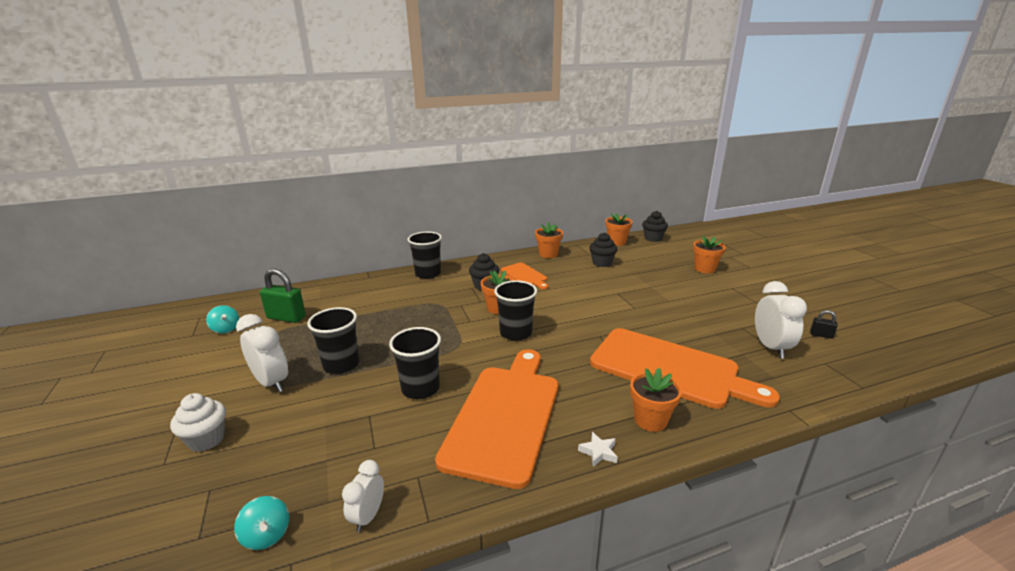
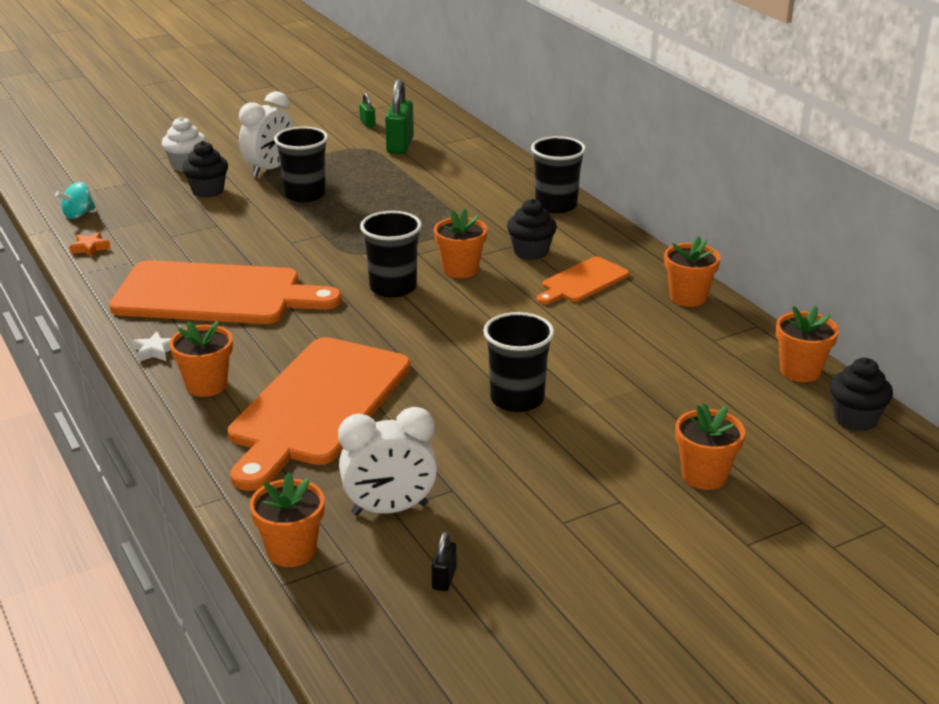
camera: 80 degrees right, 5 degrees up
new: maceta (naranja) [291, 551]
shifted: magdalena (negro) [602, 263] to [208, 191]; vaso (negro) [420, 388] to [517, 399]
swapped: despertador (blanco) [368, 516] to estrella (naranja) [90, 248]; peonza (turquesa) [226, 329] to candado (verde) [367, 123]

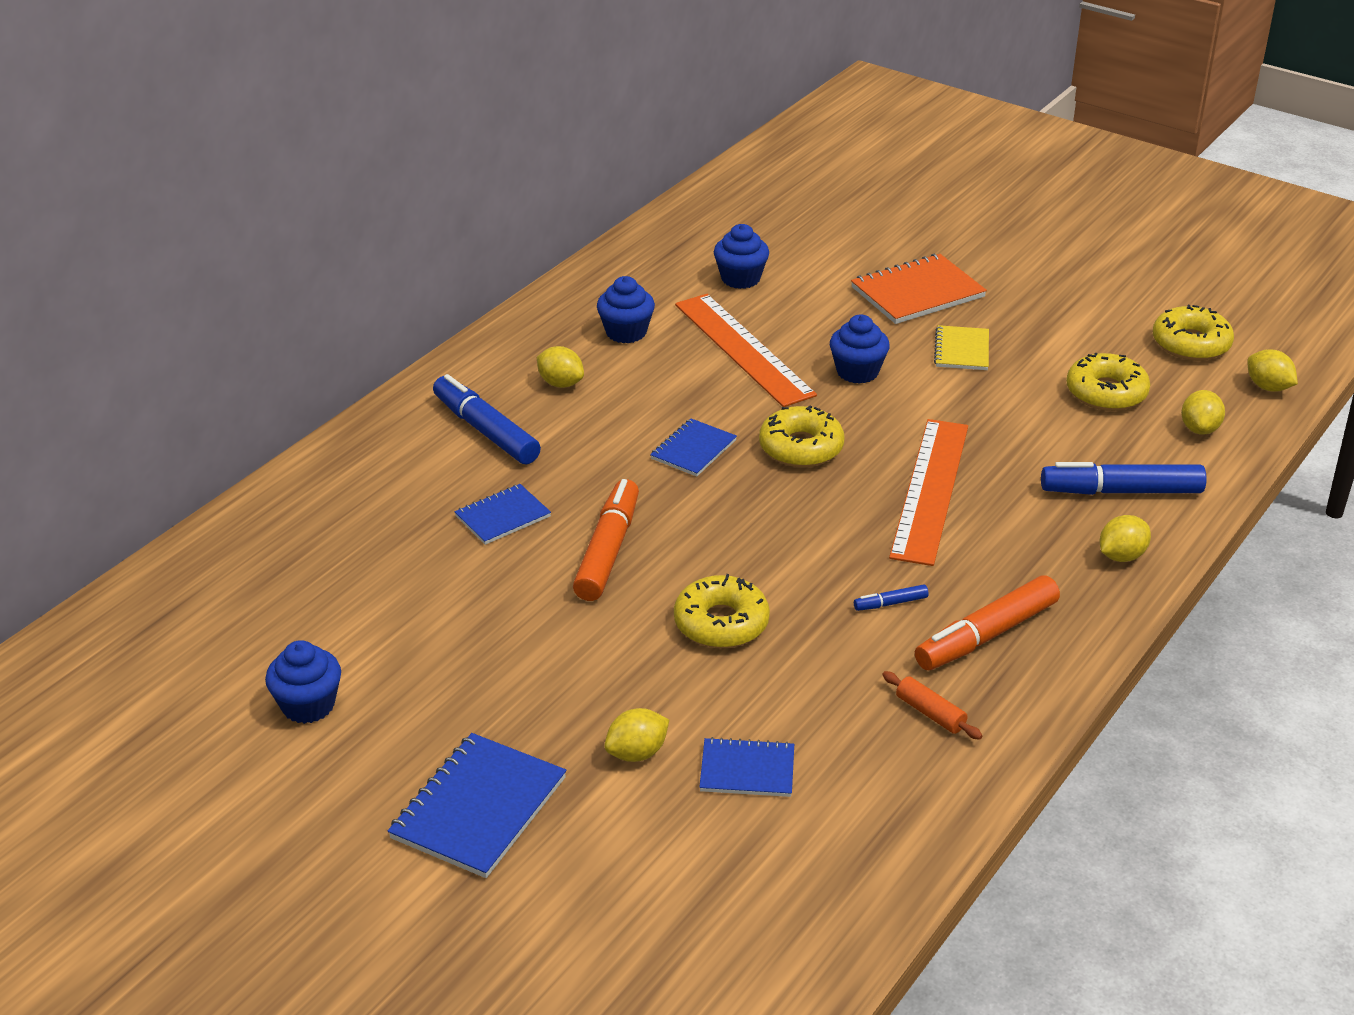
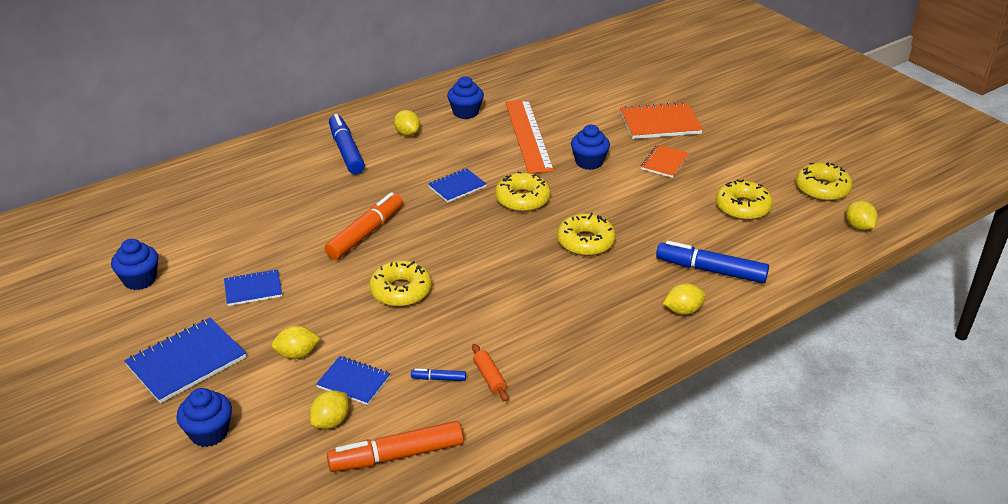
camera: 20 degrees right, 0 degrees up
shifted: magdalena (azul) [740, 278] to [209, 433]; cuaderno (azul) [503, 516] to [253, 289]; limón (amarillo) [1199, 429] to [331, 422]; rotulador (naranja) [986, 635] to [396, 455]; rotulador (azul) [890, 603] to [438, 378]
swapped: regla (naranja) [930, 490] to rosquilla (amarillo) [585, 242]
repainted: cuaderno (amarillo) [962, 350] to cuaderno (naranja) [664, 162]

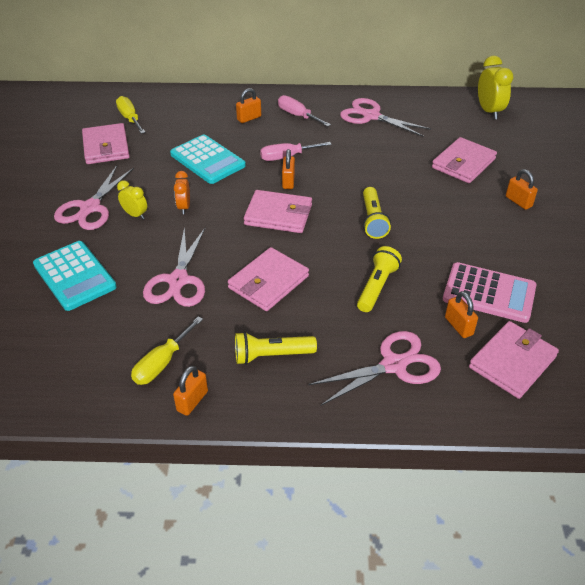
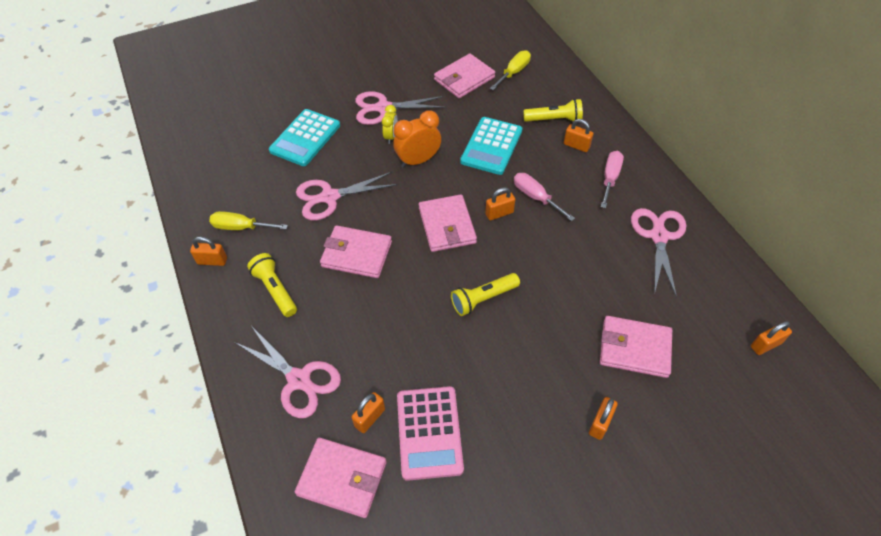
camera: 65 degrees right, 10 degrees up
shifted: lámpara de mano (amarillo) [377, 286] to [554, 120]
swapped: despertador (amarillo) [489, 111] to candado (naranja) [765, 345]
scaled: despertador (naranja) [184, 207] = [418, 160] x1.67

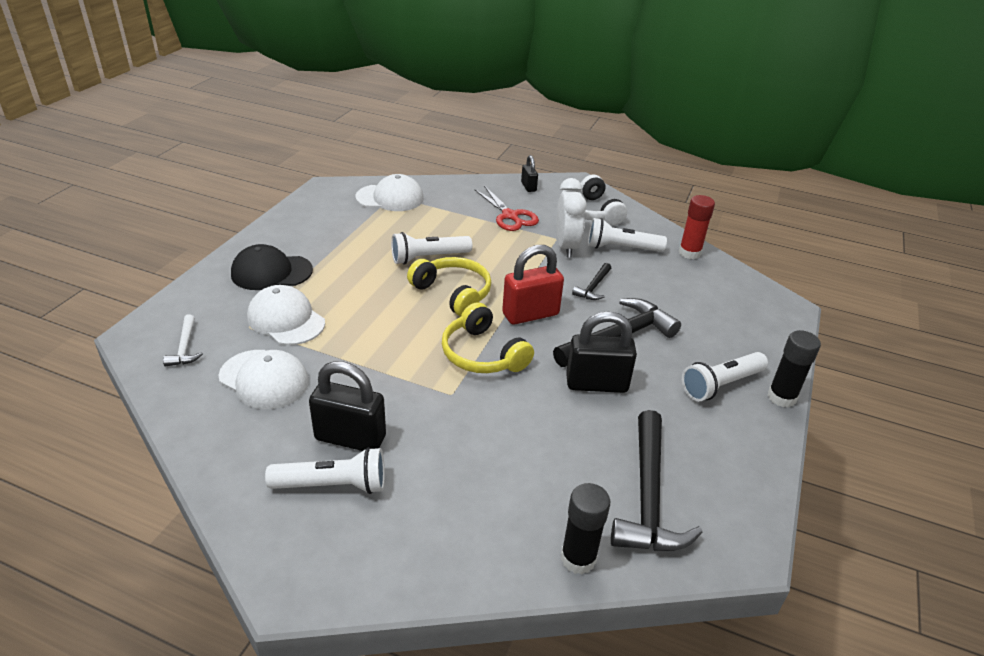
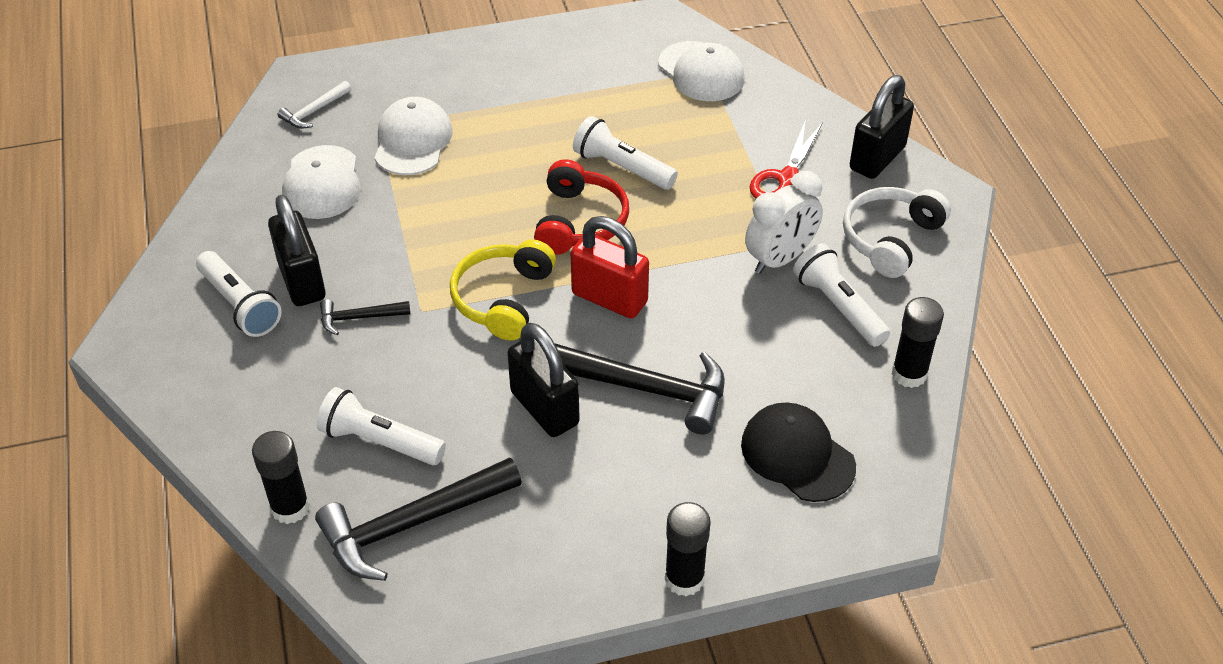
camera: 55 degrees right, 10 degrees up
shifted: lámpara de mano (blanco) [721, 385] to [379, 441]; martillo (negro) [593, 287] to [359, 318]; gorra (negro) [271, 272] to [797, 455]
repainted: auriculares (amarillo) [453, 293] to auriculares (rojo) [579, 222]; barra de pegamento (rojo) [689, 253] to barra de pegamento (negro) [909, 374]
scaled: candado (negro) [528, 187] = [877, 158] x1.89

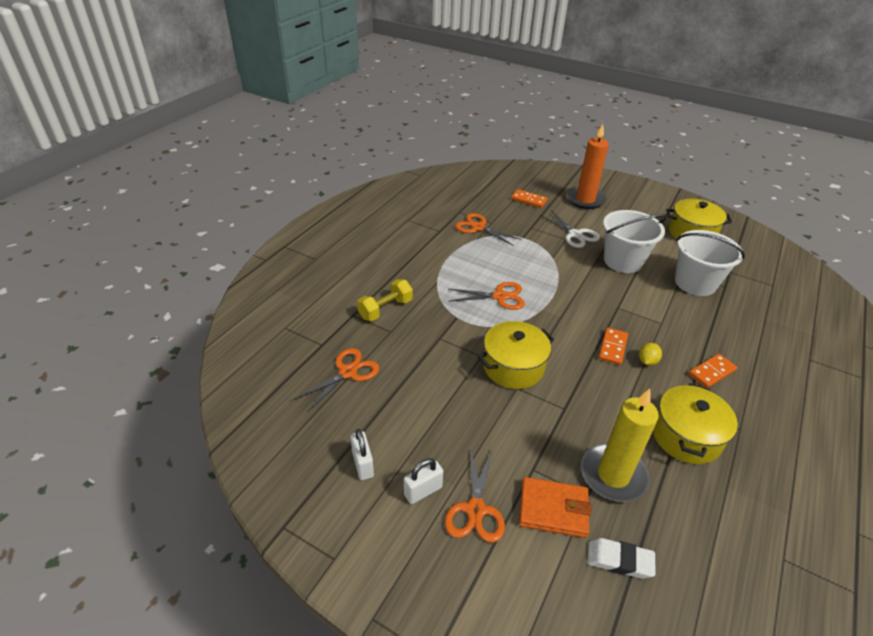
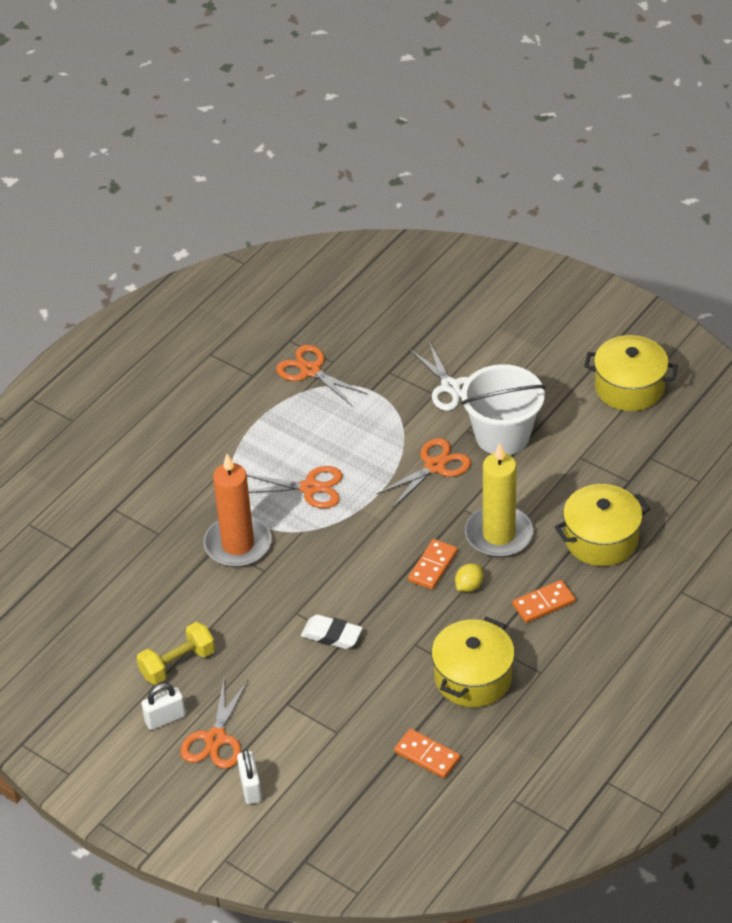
camera: 10 degrees right, 5 degrees up
gone: cartera (naranja) [553, 509]; balde (blanco) [695, 283]
shifted: mancuerna (amarillo) [385, 309] to [177, 663]; vela (naranja) [585, 199] to [238, 544]; candado (blanco) [363, 464] to [250, 787]; goma de borrar (blanco) [619, 561] to [331, 635]; tijeras (naranja) [347, 372] to [434, 466]; ficha de dominó (naranja) [528, 200] to [427, 755]; vela (amarillo) [613, 475] to [499, 534]; olla (amarillo) [513, 367] to [601, 539]

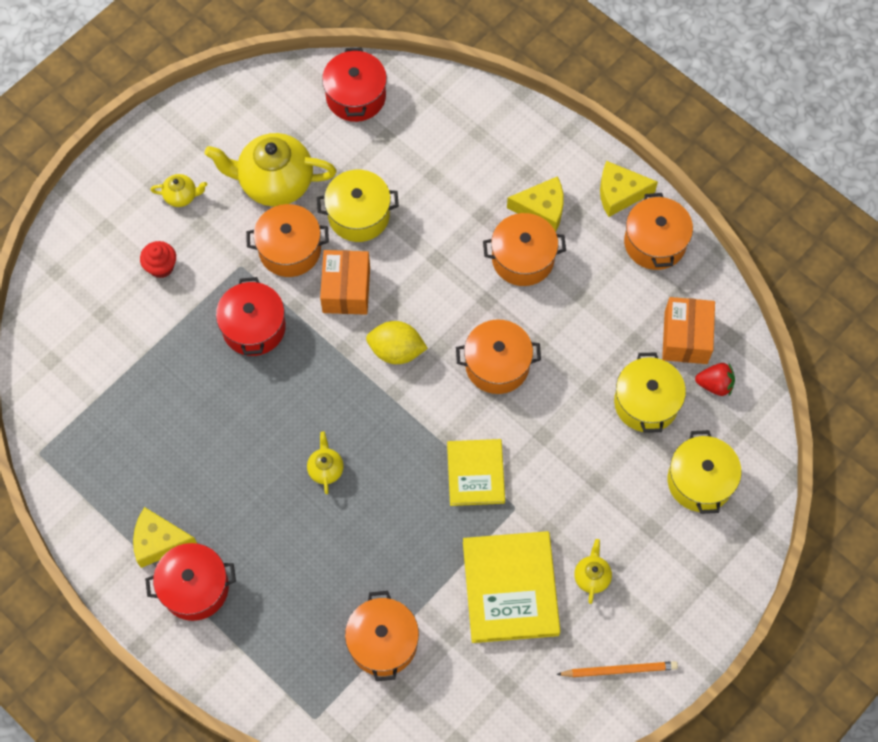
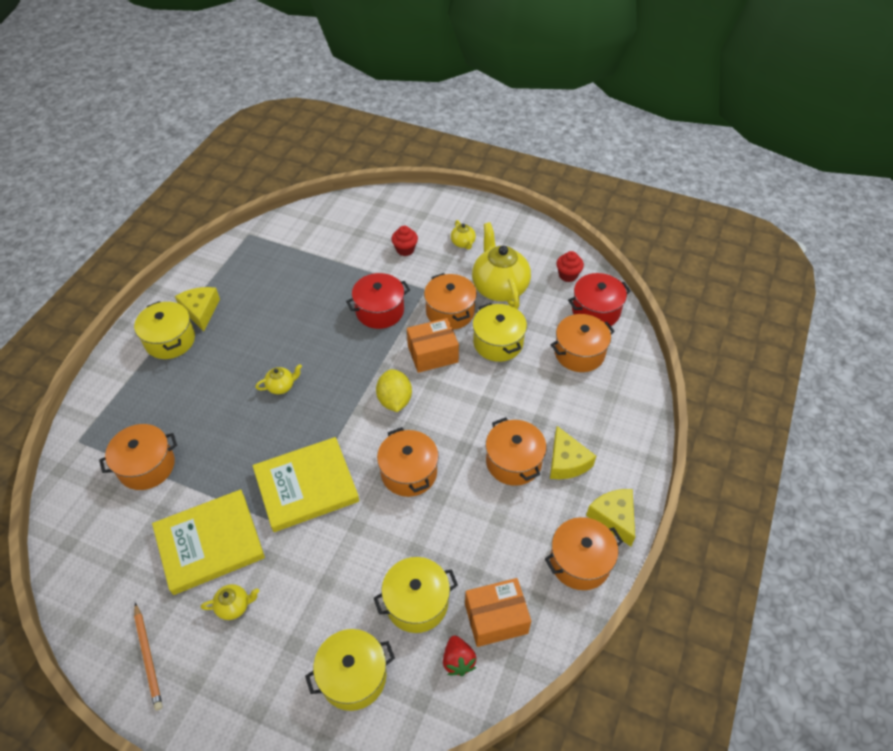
camera: 70 degrees right, 15 degrees down
new: olla (naranja) [579, 353]; magdalena (rojo) [568, 275]
repainted: olla (rojo) [195, 588] to olla (amarillo) [170, 340]
scaled: libro (amarillo) [475, 473] = [306, 486] x1.56

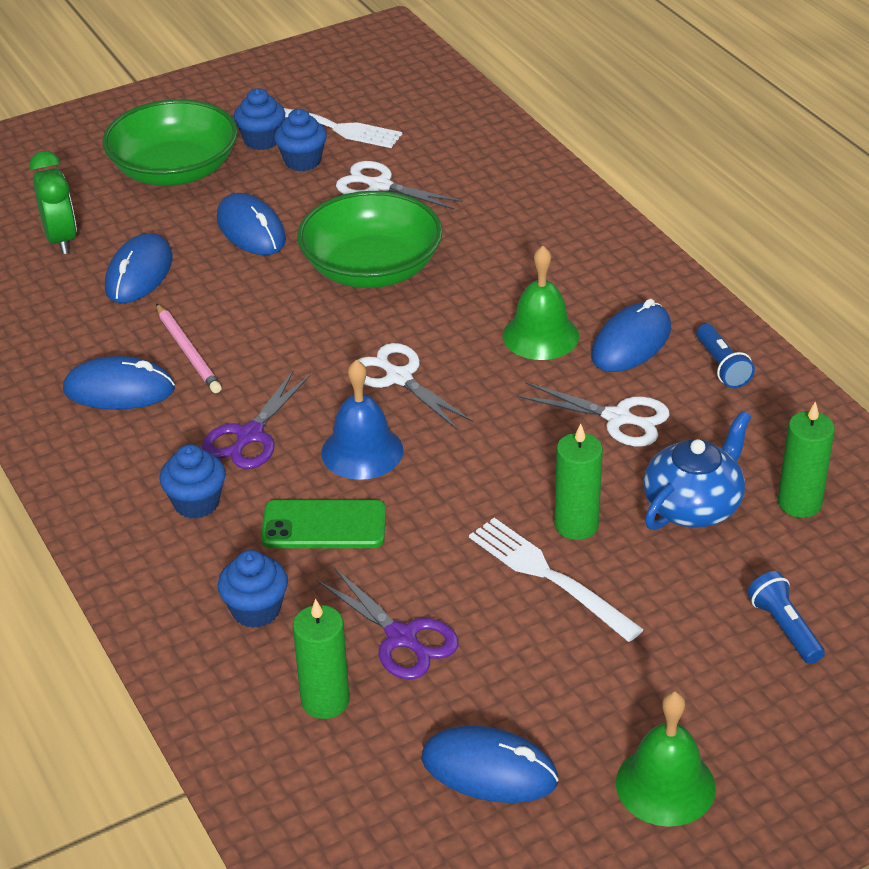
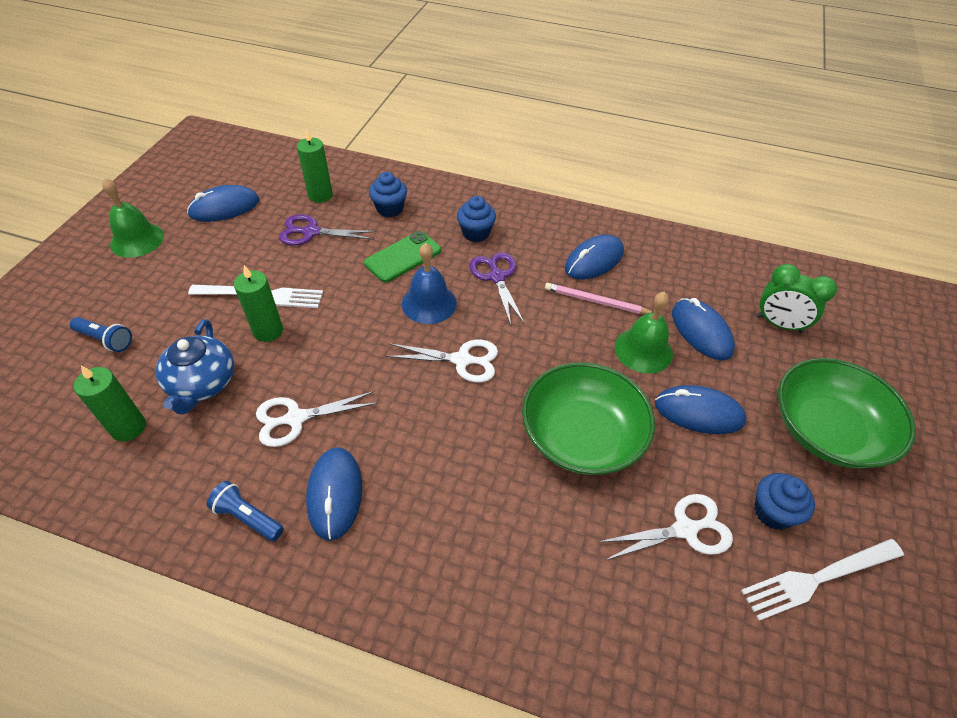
camera: 135 degrees right, 10 degrees up
gone: magdalena (azul) [262, 140]
shifted: campana (verde) [540, 335] to [643, 350]

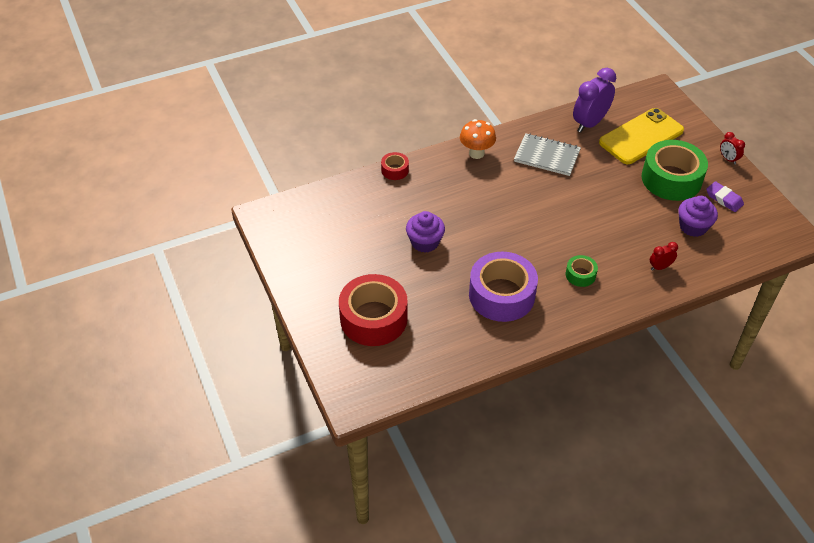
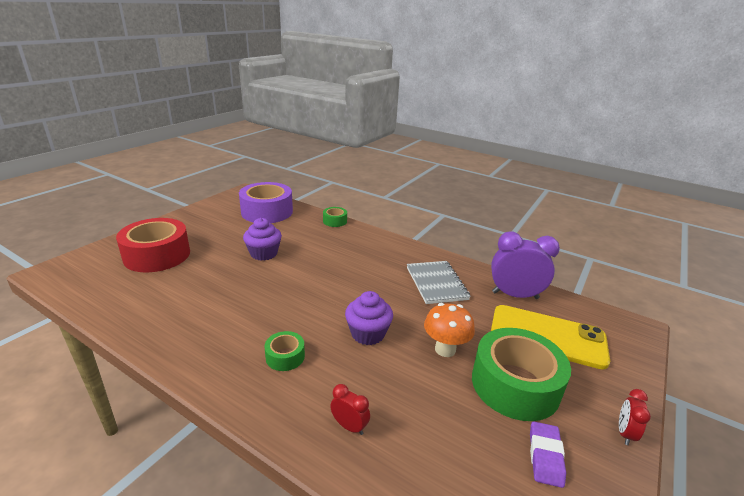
camera: 55 degrees right, 20 degrees down
shifted: cinta adhesiva (morado) [501, 295] to [267, 212]; magdalena (morado) [693, 226] to [368, 334]; seta (naranja) [476, 153] to [445, 349]
repainted: cinta adhesiva (rojo) [395, 170] to cinta adhesiva (verde) [335, 221]

